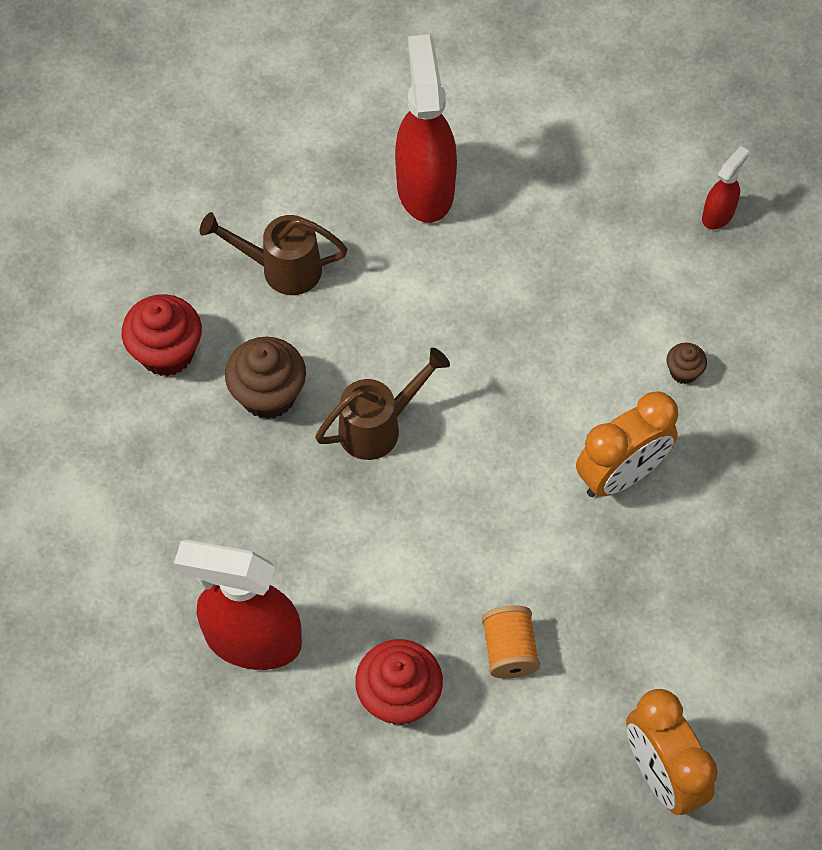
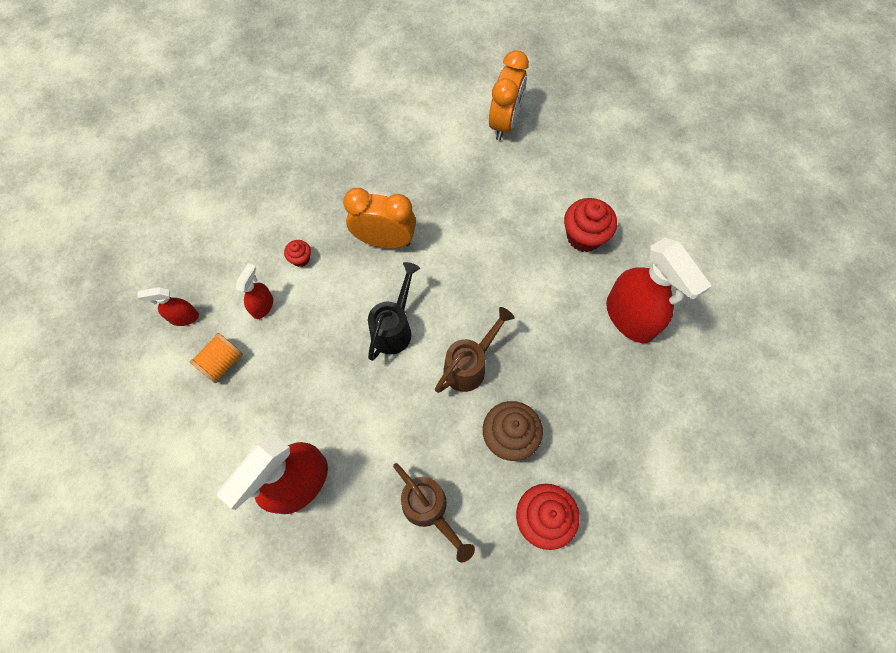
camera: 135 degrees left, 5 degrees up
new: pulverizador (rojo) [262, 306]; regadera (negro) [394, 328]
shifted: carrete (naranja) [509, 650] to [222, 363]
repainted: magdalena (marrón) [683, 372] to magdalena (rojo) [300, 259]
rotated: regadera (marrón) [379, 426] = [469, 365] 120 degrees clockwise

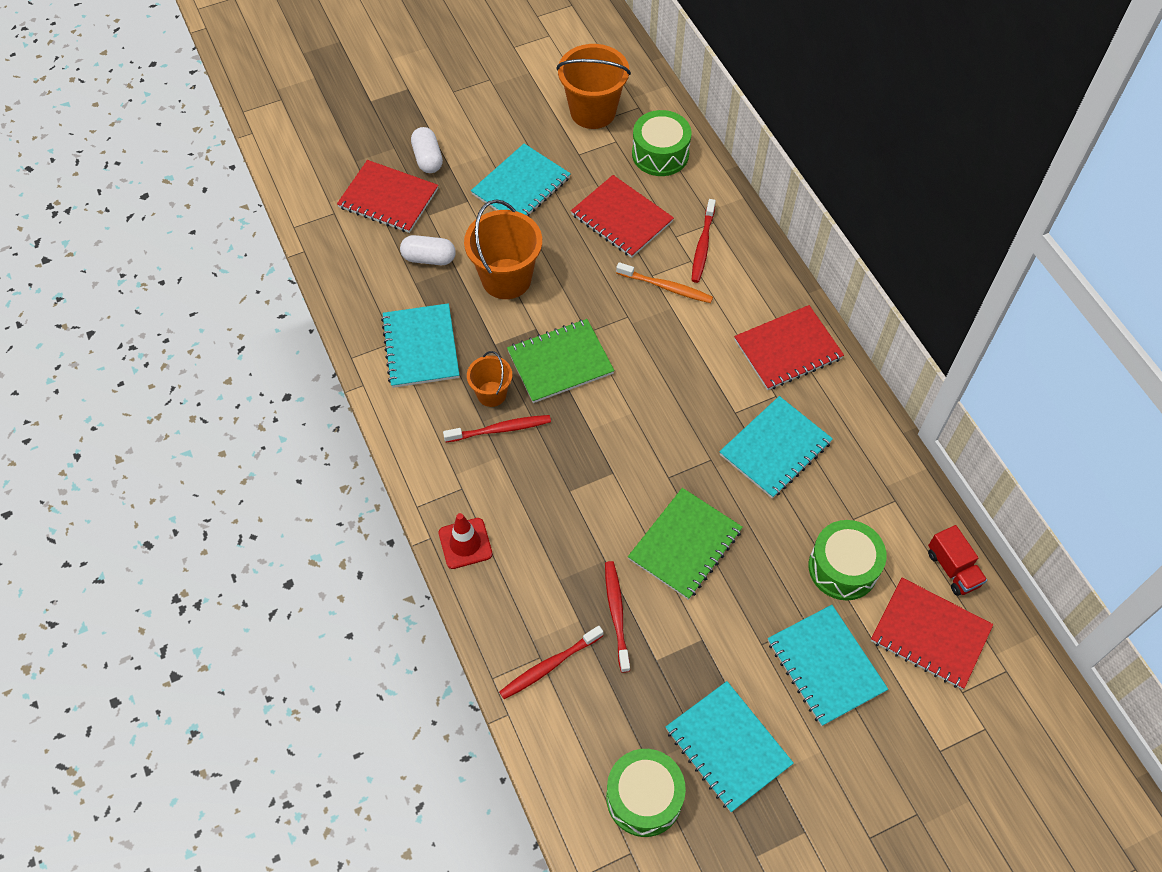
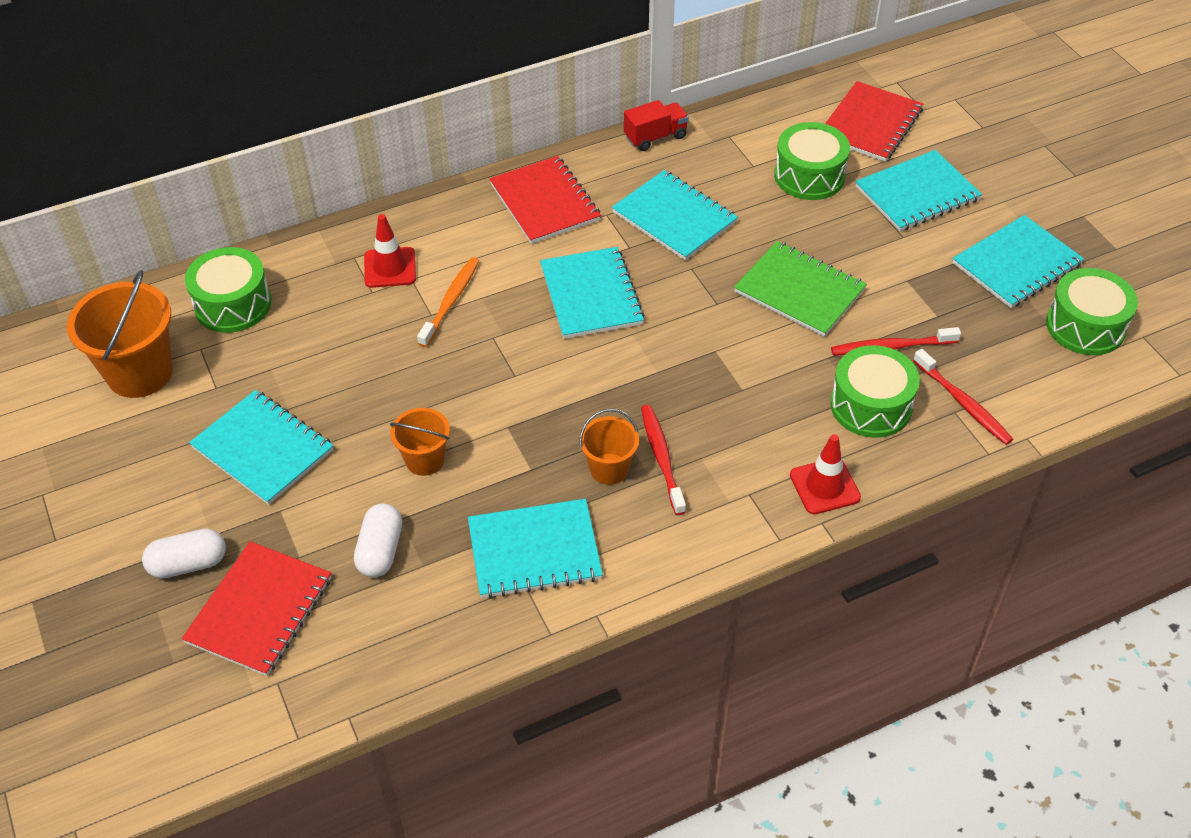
camera: 90 degrees left, 10 degrees down
gone: cuaderno (verde) [560, 362]; cuaderno (rojo) [621, 218]
new: cuaderno (turquesa) [591, 295]; tambor (verde) [871, 405]
shifted: camión (rojo) [953, 569] to [655, 137]
swapped: cepillo de dientes (rojo) [702, 246] to cono de tráfico (rojo) [390, 268]
scaled: balde (naranja) [506, 279] = [425, 460] x0.56

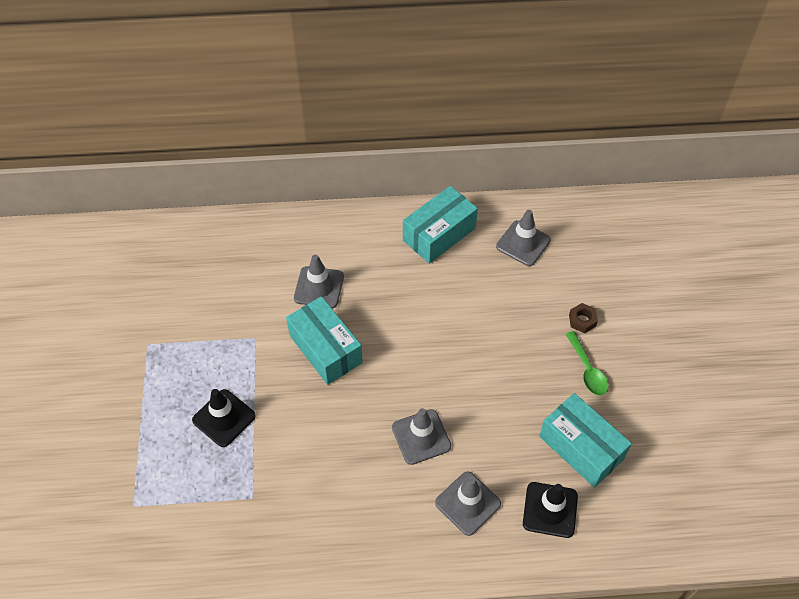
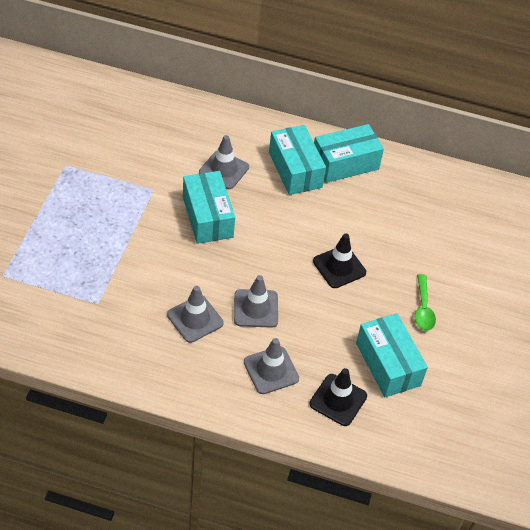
camera: 15 degrees right, 5 degrees down
gone: tuerca (marrón) [582, 320]
new: caja (turquesa) [295, 170]
shifted: cono de tráfico (gris) [523, 243] to [195, 319]; cono de tráfico (negro) [224, 418] to [339, 267]

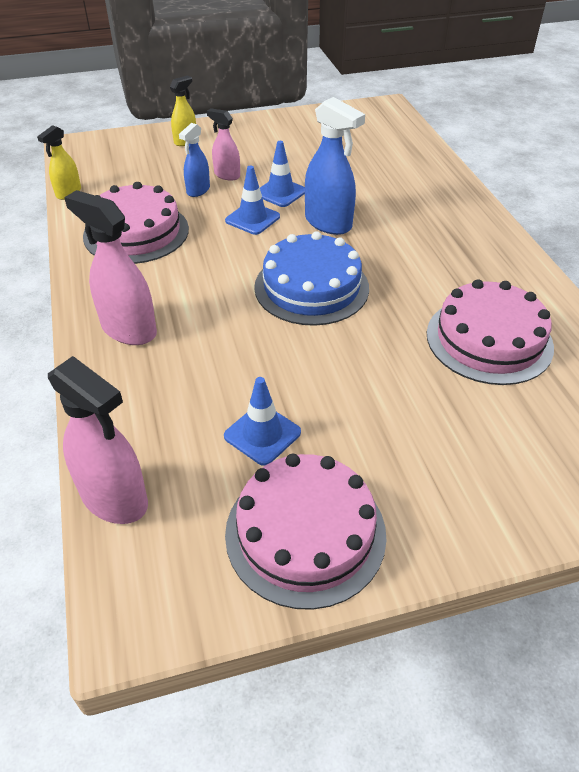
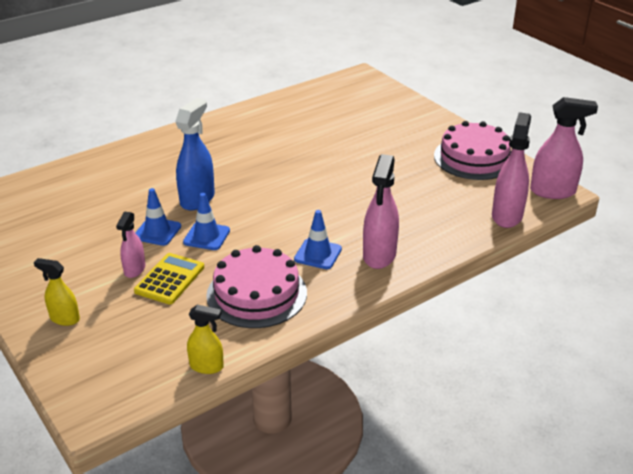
camera: 110 degrees left, 10 degrees down
gone: tarta (azul) [311, 287]; tarta (rosa) [489, 340]
new: pulverizador (rosa) [553, 191]
shifted: cono de tráfico (azul) [262, 434] to [318, 254]
swapped: pulverizador (azul) [198, 190] to calculadora (amarillo) [170, 279]

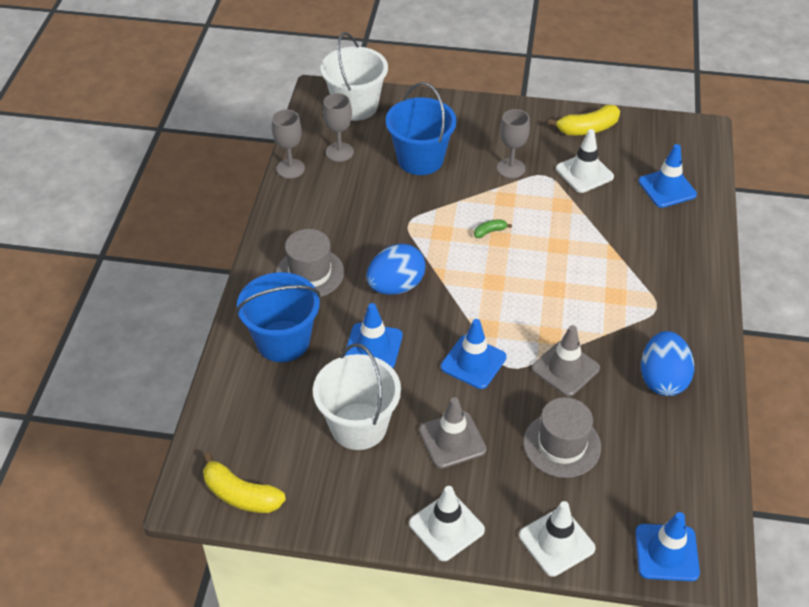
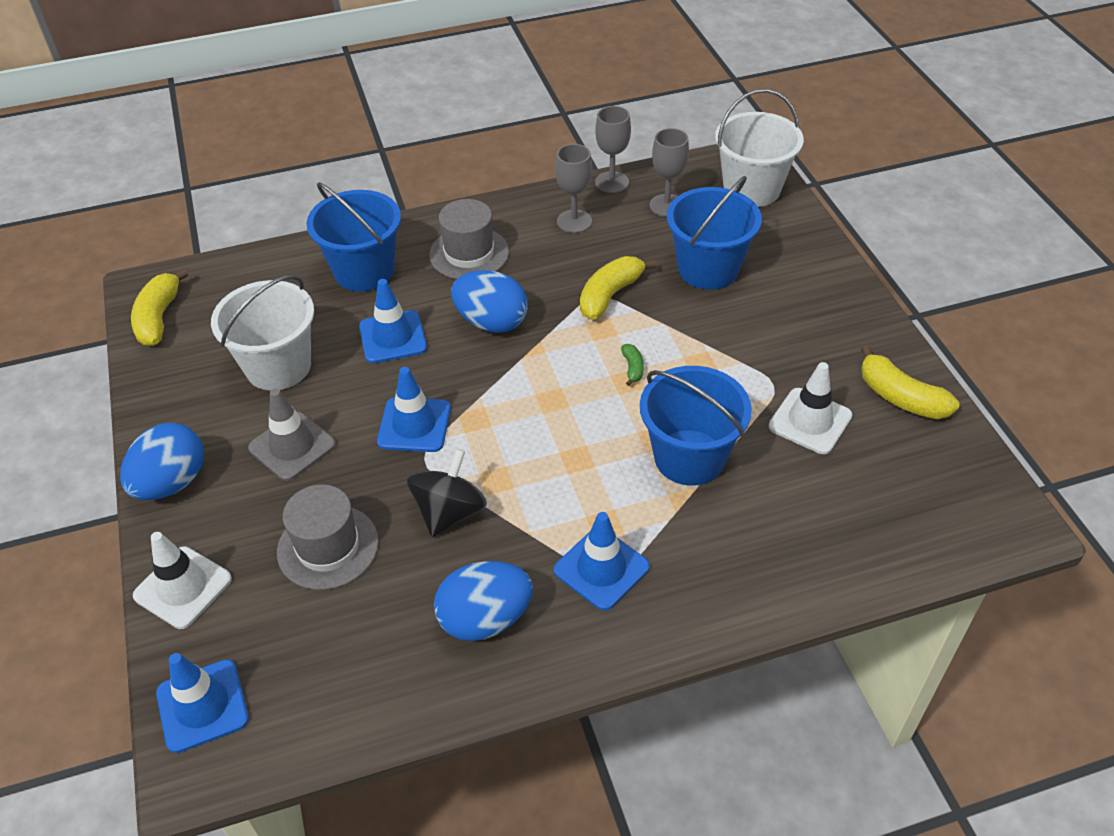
camera: 65 degrees right, 0 degrees up
new: plátano (amarillo) [610, 295]; balde (azul) [689, 457]
shifted: cono de tráfico (azul) [667, 188] to [601, 568]; copa (gris) [511, 168] to [574, 221]
swapped: cono de tráfico (blanco) [446, 527] to huevo (azul) [172, 483]; cono de tráfico (gris) [565, 368] to peonza (negro) [449, 512]
rotated: plátano (verde) [490, 231] = [632, 368] 45 degrees clockwise

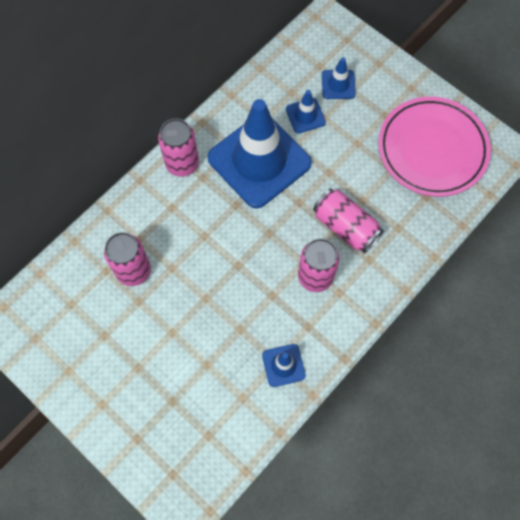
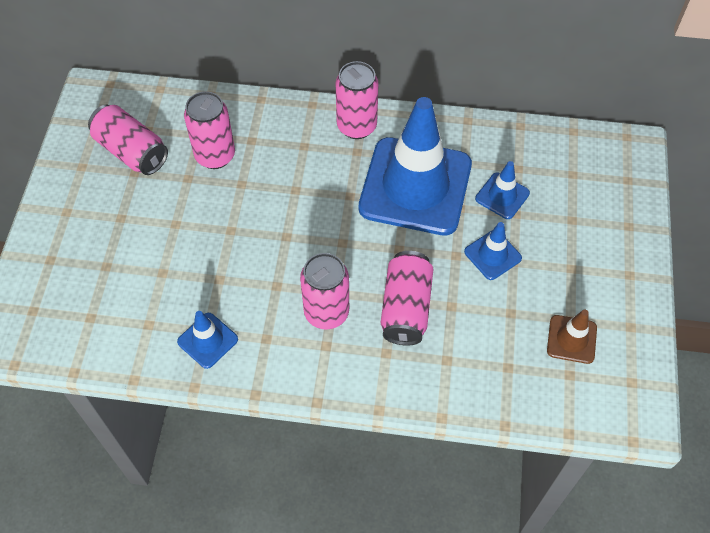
camera: 55 degrees right, 10 degrees down
new: lata (rosa) [131, 151]
shifted: cono de tráfico (azul) [338, 84] to [492, 255]
swapped: plato (rosa) [432, 149] to cono de tráfico (marrón) [571, 339]

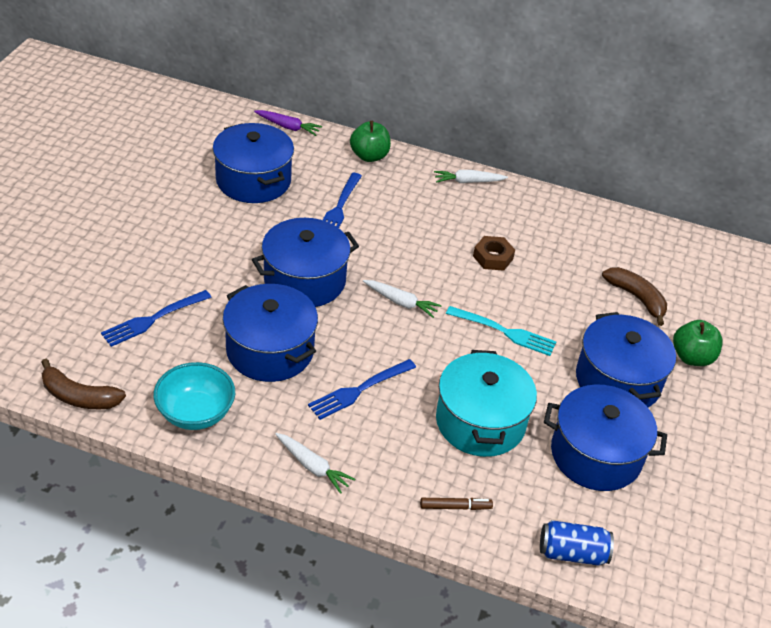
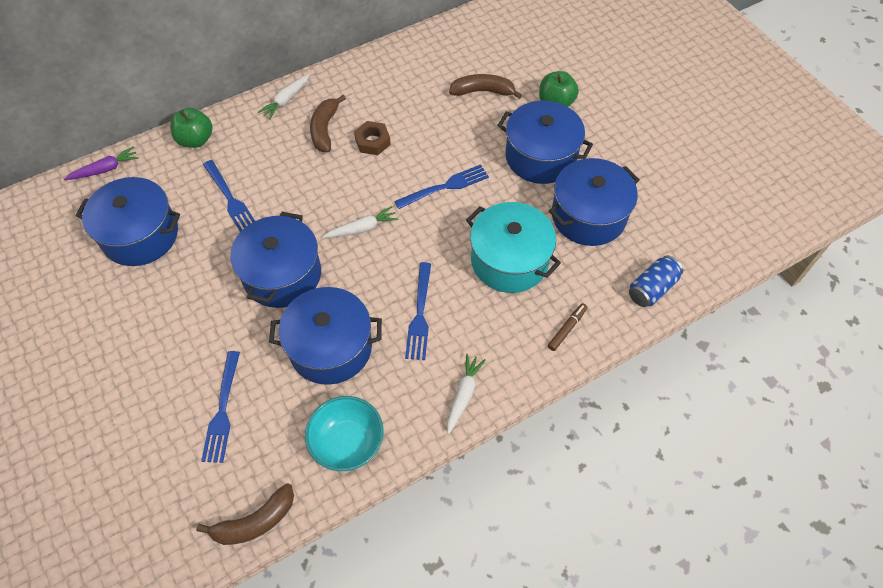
camera: 45 degrees left, 15 degrees up
new: plátano (marrón) [325, 129]
repainted: tenedor (turquesa) [504, 332] to tenedor (azul) [445, 187]
rotated: zanahoria (blanco) [313, 466] = [463, 394] 60 degrees counterclockwise

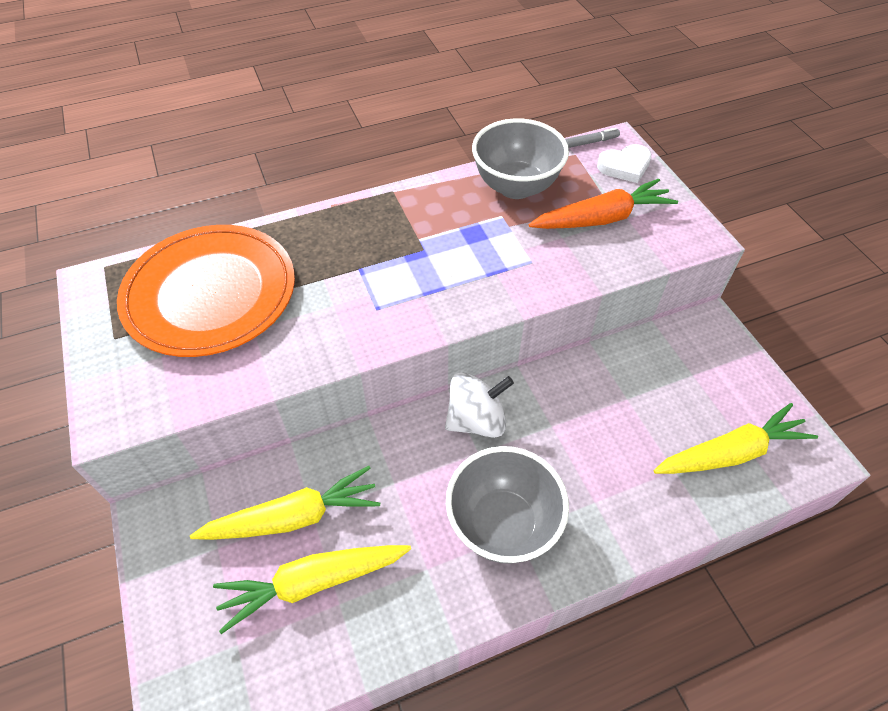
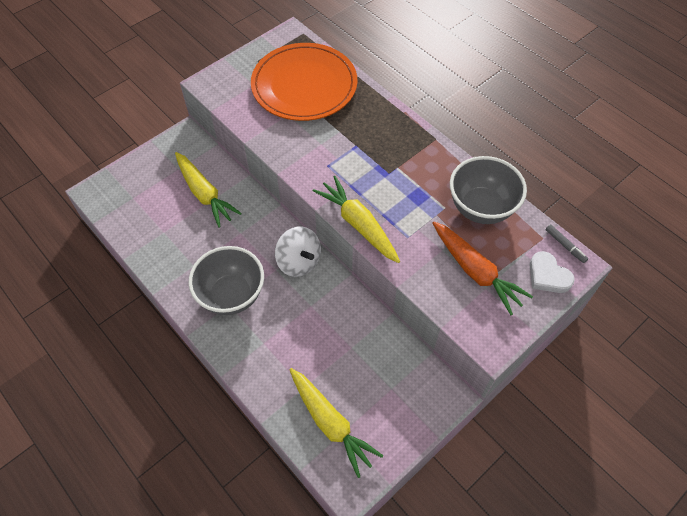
camera: 70 degrees right, 5 degrees up
shifted: zanahoria (amarillo) [313, 583] to [358, 224]

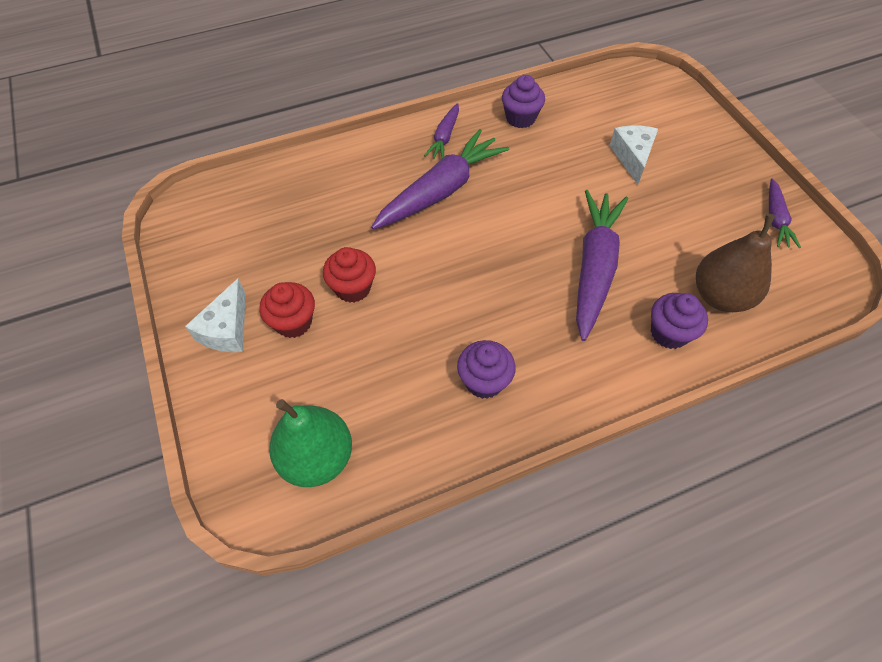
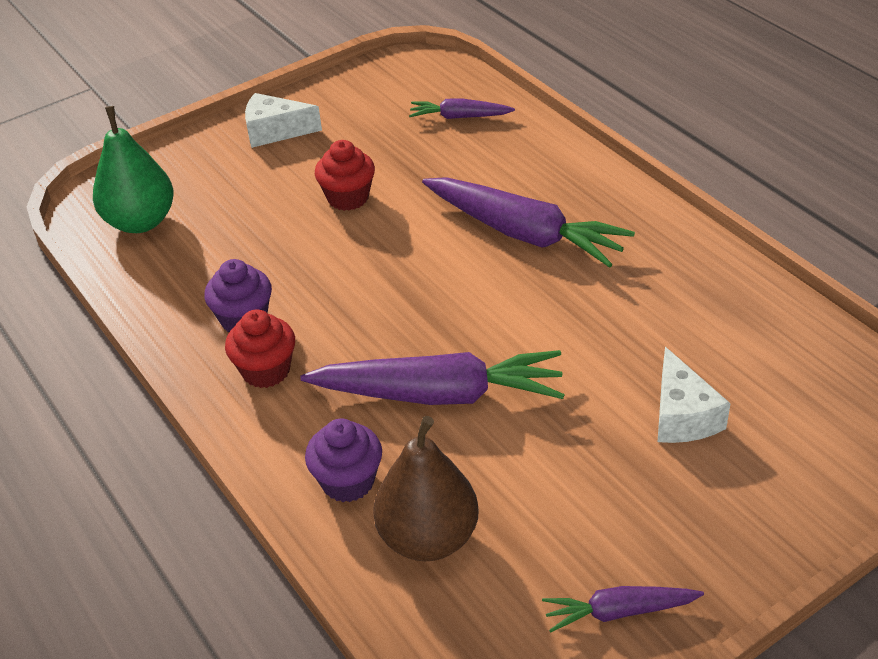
camera: 80 degrees right, 15 degrees down
gone: magdalena (morado) [520, 118]
shifted: magdalena (rojo) [293, 322] to [266, 370]; zanahoria (morado) [444, 137] to [459, 117]
rotated: queso (blanco) [632, 157] = [682, 415] 90 degrees clockwise

